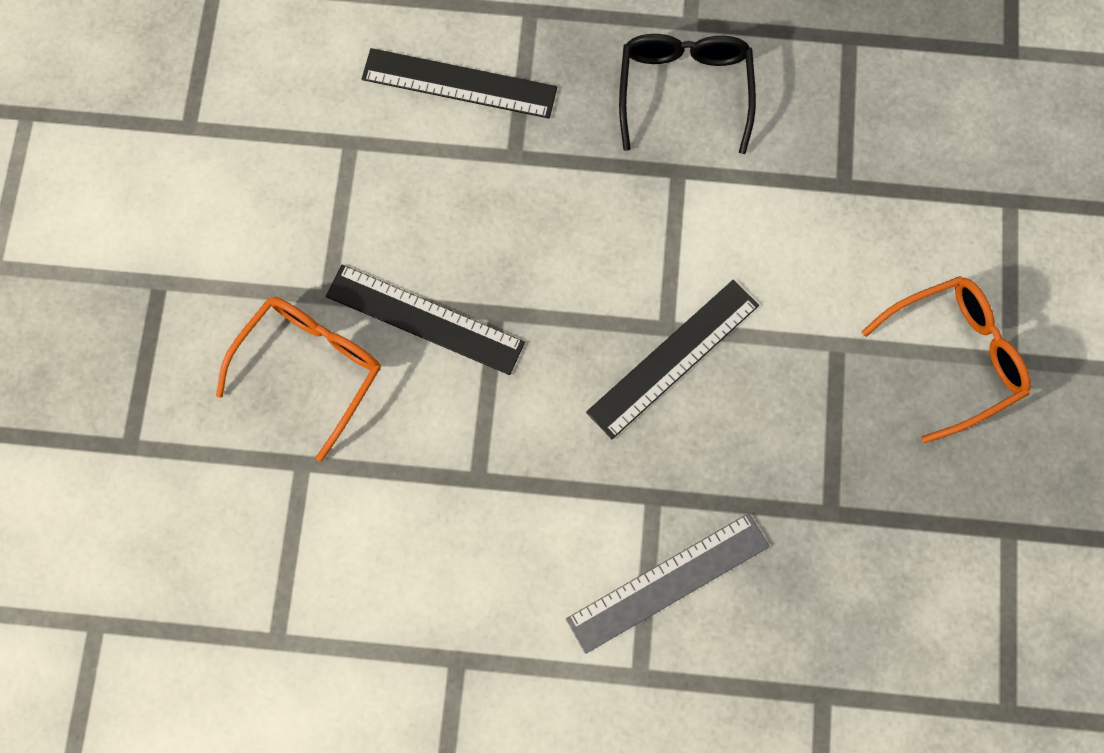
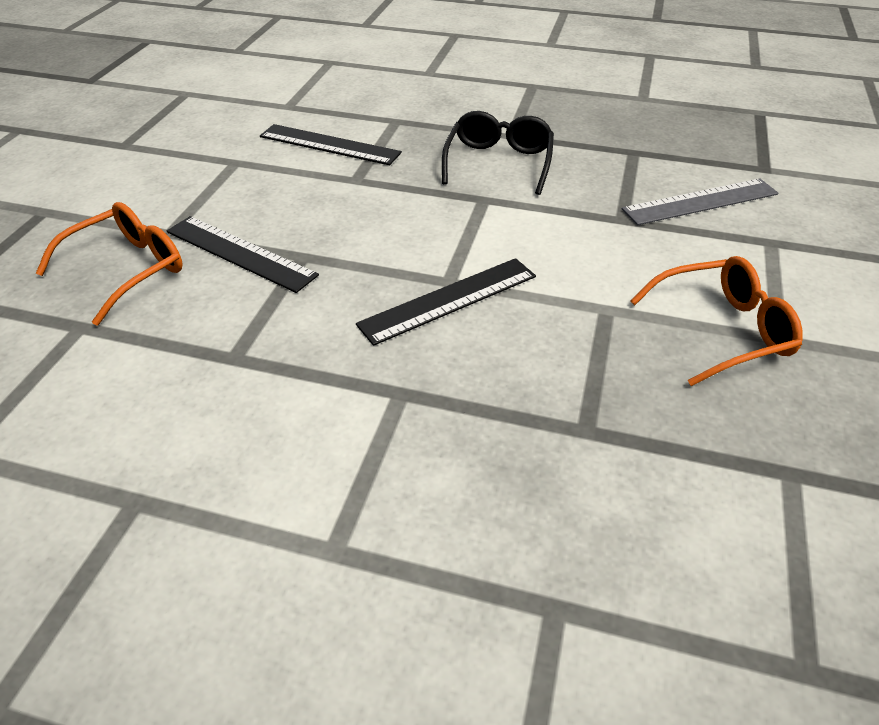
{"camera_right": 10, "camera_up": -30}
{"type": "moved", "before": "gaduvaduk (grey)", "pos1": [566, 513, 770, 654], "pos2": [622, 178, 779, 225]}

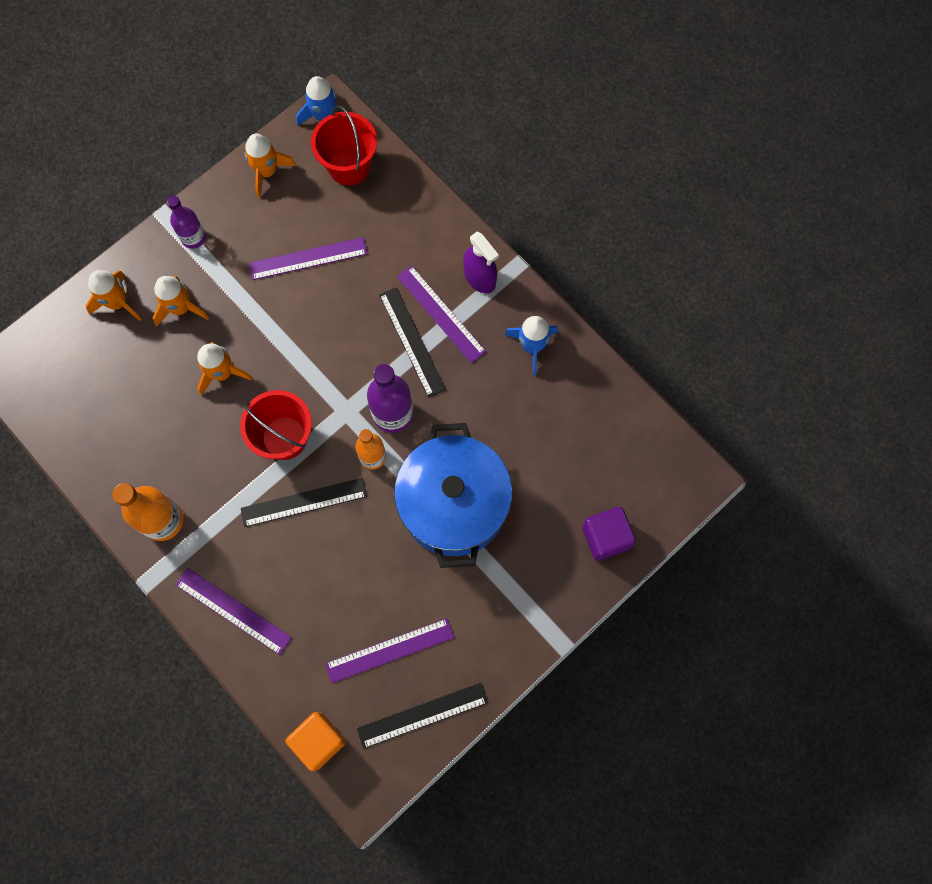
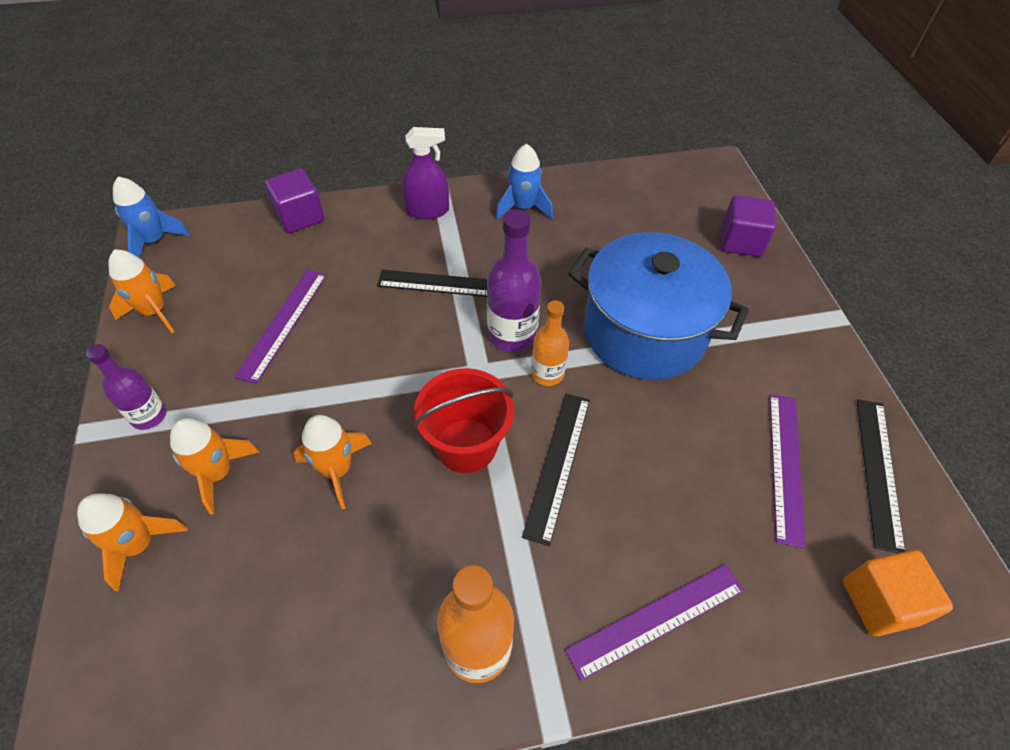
{"camera_right": -60, "camera_up": -20}
{"type": "added", "after": "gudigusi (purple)", "pos2": [265, 169, 324, 233]}
{"type": "removed", "before": "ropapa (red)", "pos1": [311, 105, 377, 185]}
{"type": "removed", "before": "gaduvaduk (purple)", "pos1": [397, 265, 486, 363]}

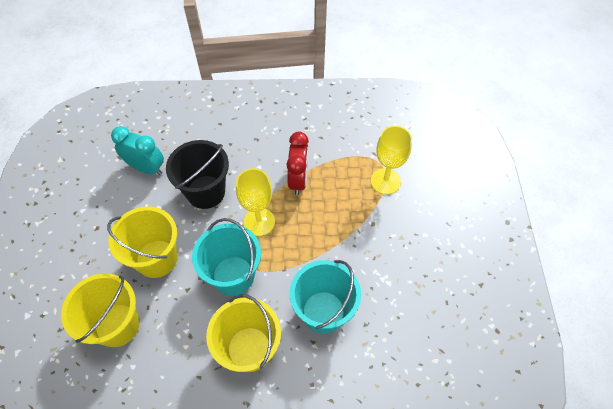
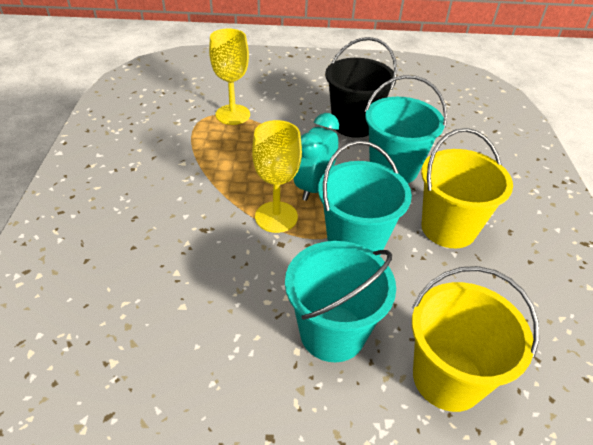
{"camera_right": -90, "camera_up": -15}
{"type": "recoloured", "before": "ropapa (yellow)", "after": "ropapa (turquoise)", "pos1": [107, 206, 178, 278], "pos2": [285, 241, 396, 362]}
{"type": "moved", "before": "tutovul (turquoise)", "pos1": [111, 126, 164, 175], "pos2": [294, 113, 339, 201]}
{"type": "moved", "before": "ropapa (black)", "pos1": [166, 140, 229, 209], "pos2": [325, 37, 397, 138]}
{"type": "removed", "before": "tutovul (red)", "pos1": [287, 132, 309, 195]}

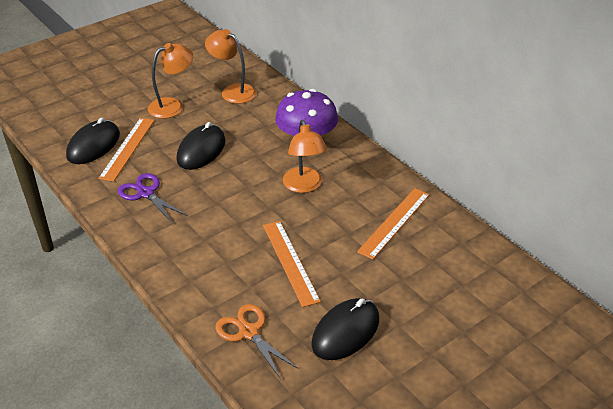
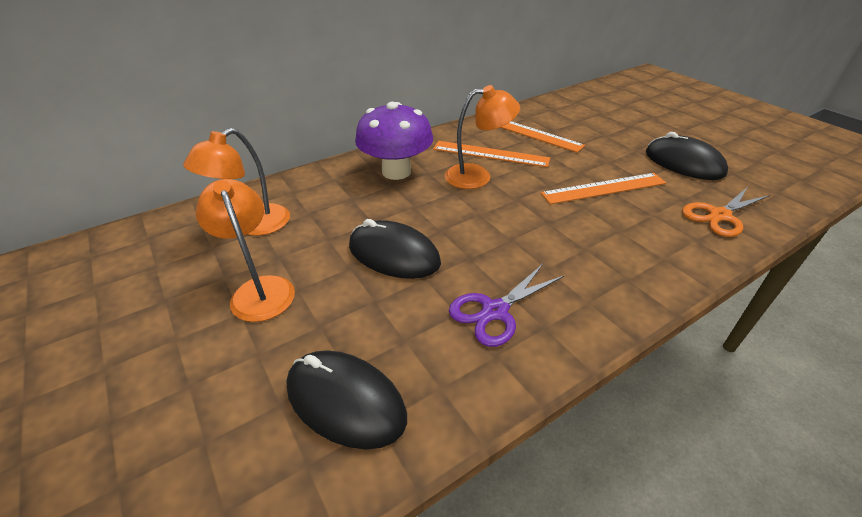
{"camera_right": -85, "camera_up": 0}
{"type": "moved", "before": "gaduvaduk (orange)", "pos1": [98, 118, 155, 182], "pos2": [433, 141, 550, 167]}

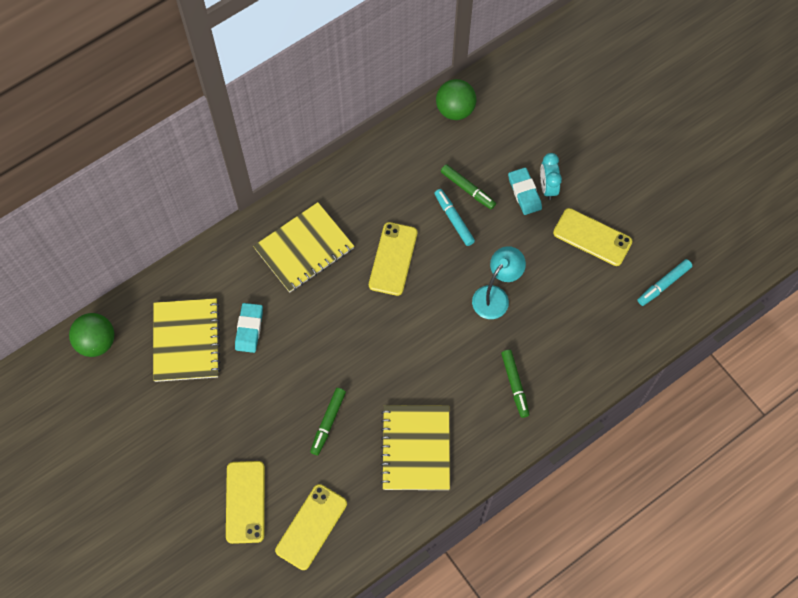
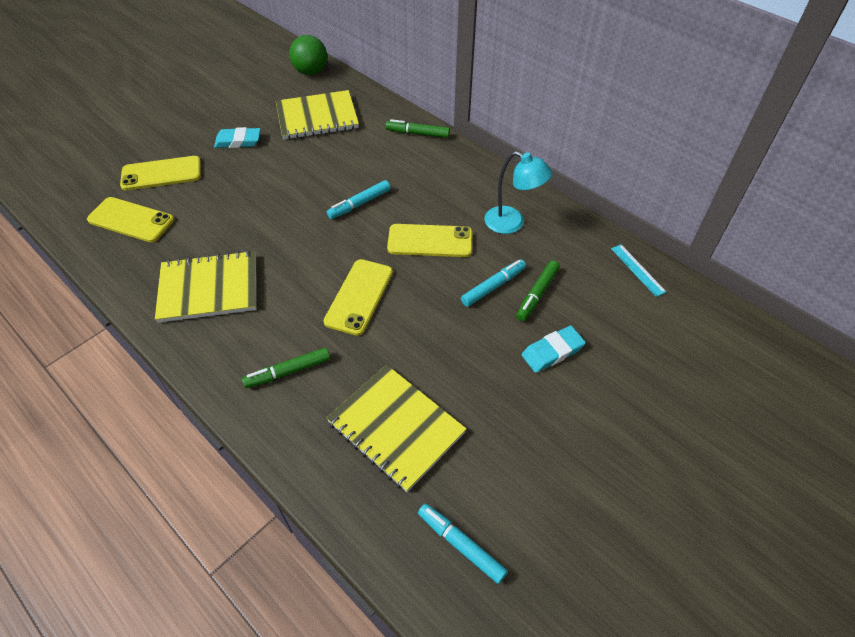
{"camera_right": 80, "camera_up": -15}
{"type": "moved", "before": "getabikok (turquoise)", "pos1": [235, 303, 263, 353], "pos2": [214, 127, 261, 148]}
{"type": "moved", "before": "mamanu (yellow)", "pos1": [553, 208, 633, 266], "pos2": [323, 259, 393, 336]}
{"type": "moved", "before": "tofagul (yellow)", "pos1": [253, 202, 354, 293], "pos2": [326, 365, 467, 492]}
{"type": "added", "after": "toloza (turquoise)", "pos2": [327, 180, 391, 219]}
{"type": "moved", "before": "toloza (green)", "pos1": [310, 388, 346, 455], "pos2": [386, 119, 450, 138]}
{"type": "moved", "before": "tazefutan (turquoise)", "pos1": [472, 246, 526, 319], "pos2": [484, 151, 552, 234]}
{"type": "replaced", "before": "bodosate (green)", "after": "gaduvaduk (turquoise)", "pos1": [436, 79, 477, 120], "pos2": [611, 244, 666, 297]}
{"type": "removed", "before": "tutovul (turquoise)", "pos1": [540, 153, 562, 200]}

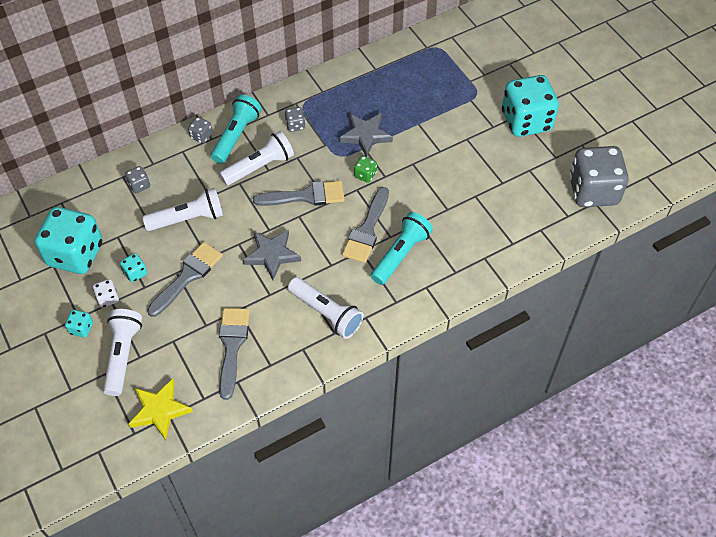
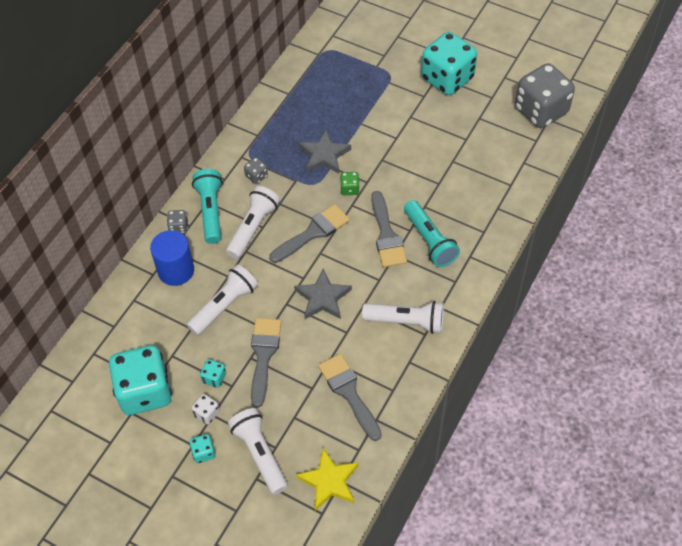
{"camera_right": -30, "camera_up": 0}
{"type": "added", "after": "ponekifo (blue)", "pos2": [150, 230, 194, 286]}
{"type": "turned", "before": "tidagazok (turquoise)", "pos1": [371, 212, 433, 285], "pos2": [404, 200, 460, 267], "turn": 150}
{"type": "removed", "before": "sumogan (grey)", "pos1": [125, 166, 150, 193]}

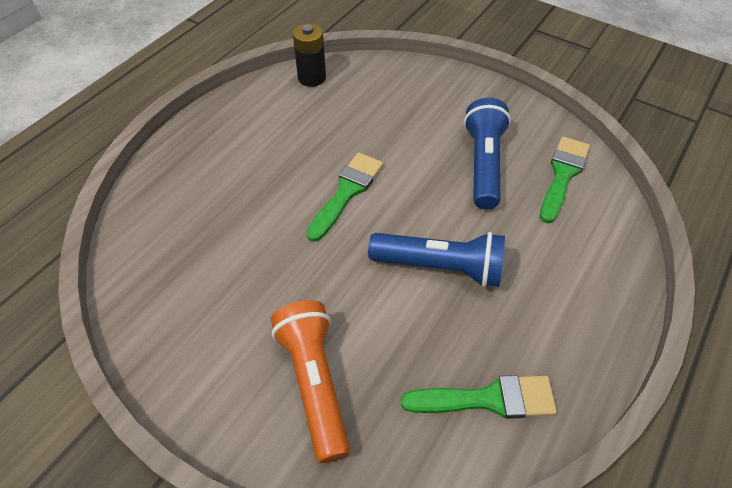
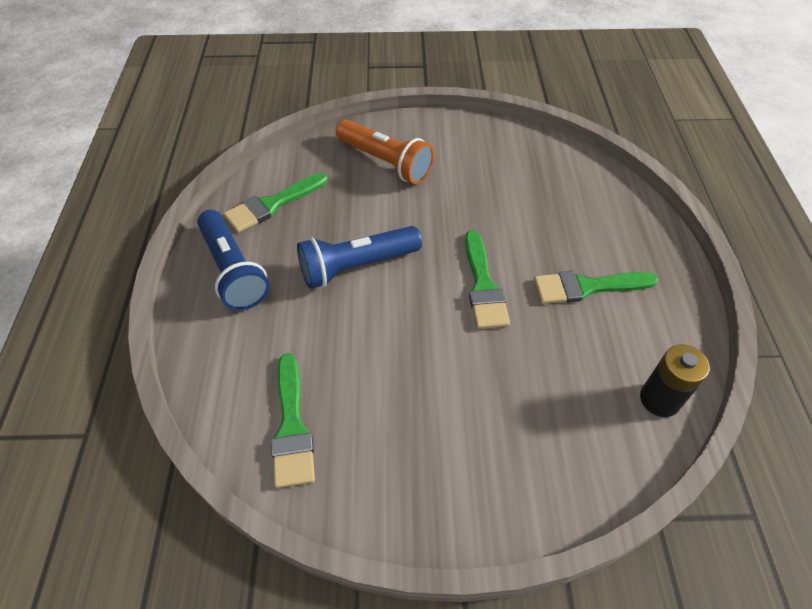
{"camera_right": 145, "camera_up": 0}
{"type": "moved", "before": "tidagazok (blue)", "pos1": [464, 98, 511, 209], "pos2": [197, 210, 270, 310]}
{"type": "added", "after": "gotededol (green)", "pos2": [534, 271, 659, 304]}

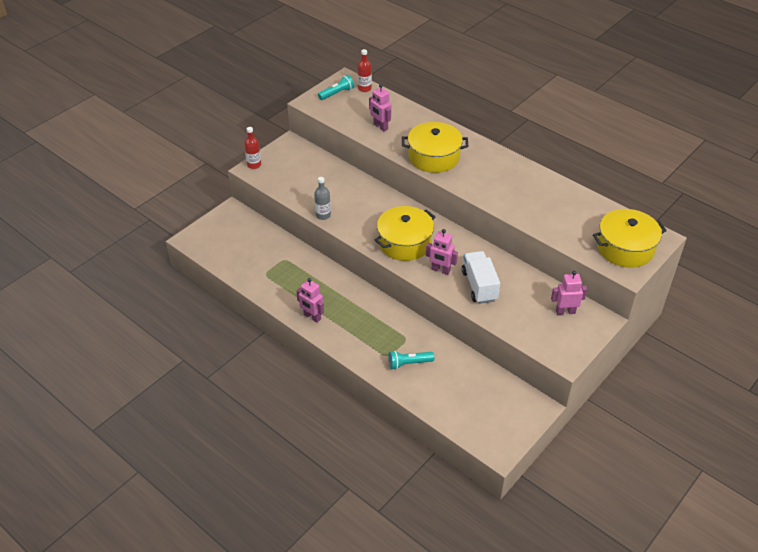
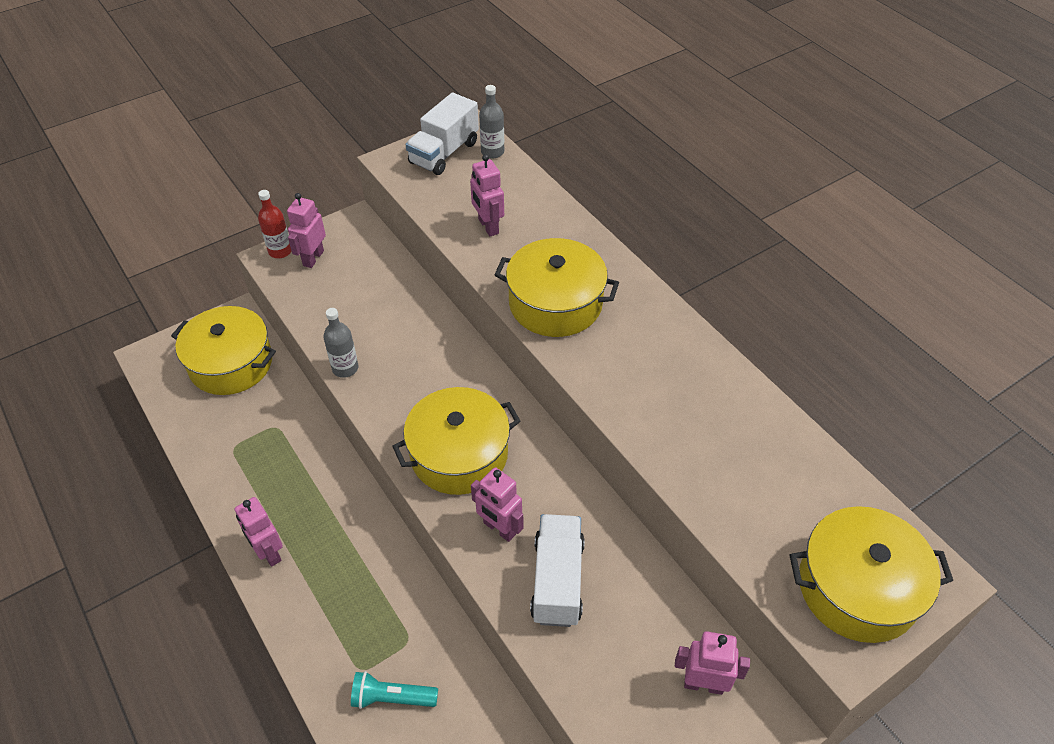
{"camera_right": 15, "camera_up": 5}
{"type": "added", "after": "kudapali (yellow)", "pos2": [171, 306, 276, 395]}
{"type": "added", "after": "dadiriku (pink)", "pos2": [287, 193, 326, 268]}
{"type": "replaced", "before": "tidagazok (turquoise)", "after": "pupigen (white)", "pos1": [318, 75, 354, 100], "pos2": [405, 92, 479, 175]}
{"type": "recoloured", "before": "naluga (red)", "after": "naluga (grey)", "pos1": [357, 49, 372, 92], "pos2": [479, 85, 504, 159]}

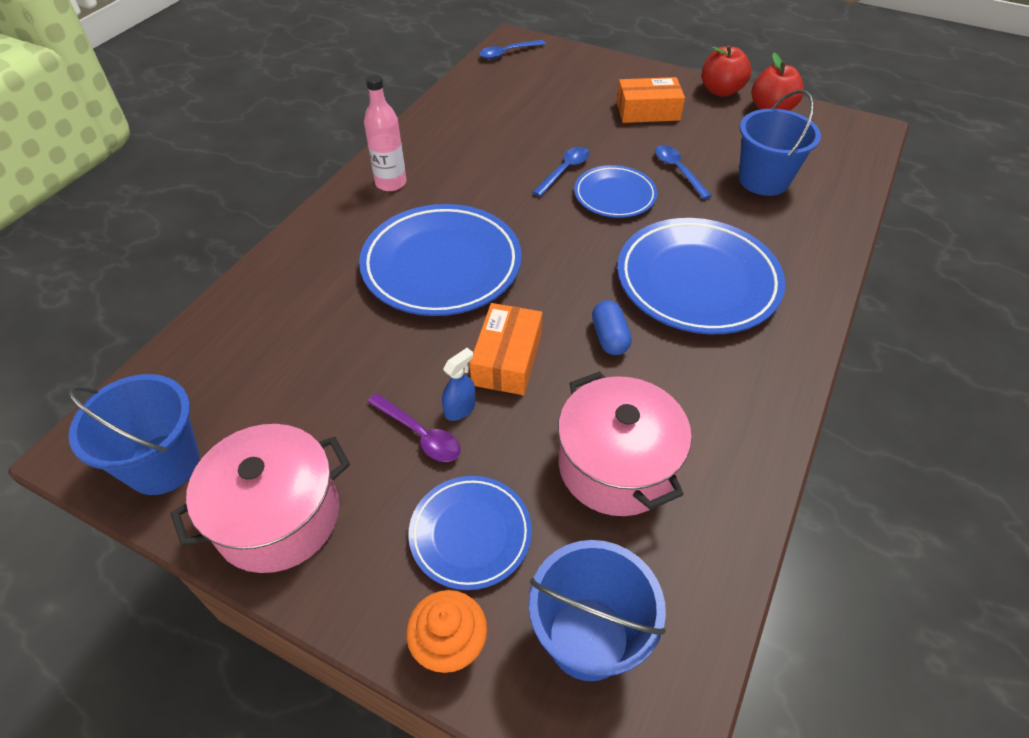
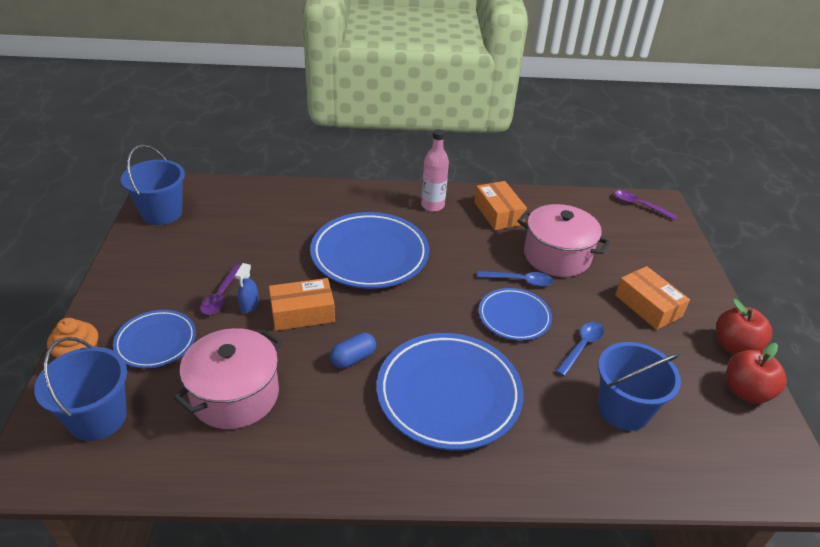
{"camera_right": 60, "camera_up": -10}
{"type": "turned", "before": "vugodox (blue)", "pos1": [442, 348, 476, 421], "pos2": [235, 263, 259, 313], "turn": 90}
{"type": "added", "after": "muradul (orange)", "pos2": [474, 181, 527, 230]}
{"type": "moved", "before": "kudapali (pink)", "pos1": [170, 424, 350, 573], "pos2": [518, 204, 610, 277]}
{"type": "recoloured", "before": "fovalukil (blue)", "after": "fovalukil (purple)", "pos1": [479, 40, 545, 59], "pos2": [615, 190, 677, 220]}

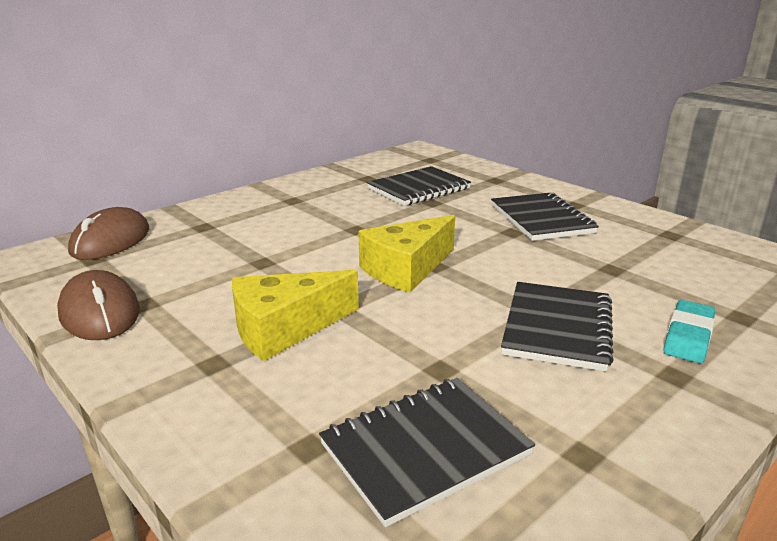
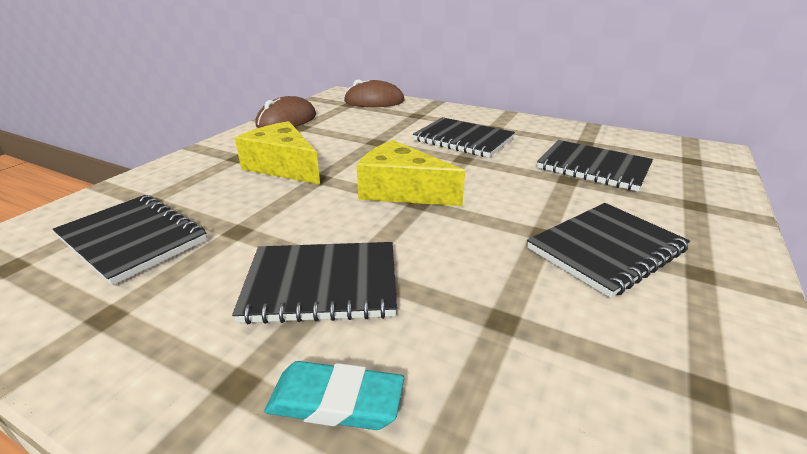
{"camera_right": 70, "camera_up": 5}
{"type": "added", "after": "tofagul (black)", "pos2": [413, 117, 515, 158]}

